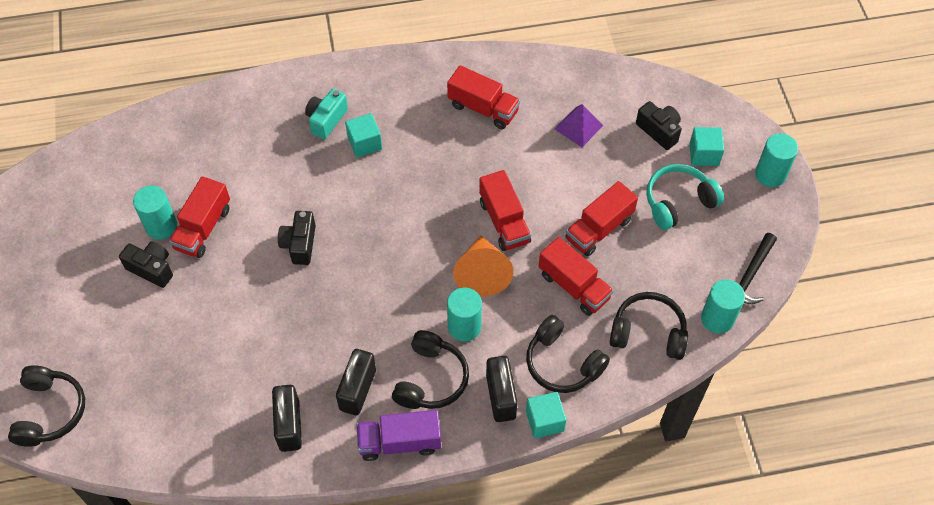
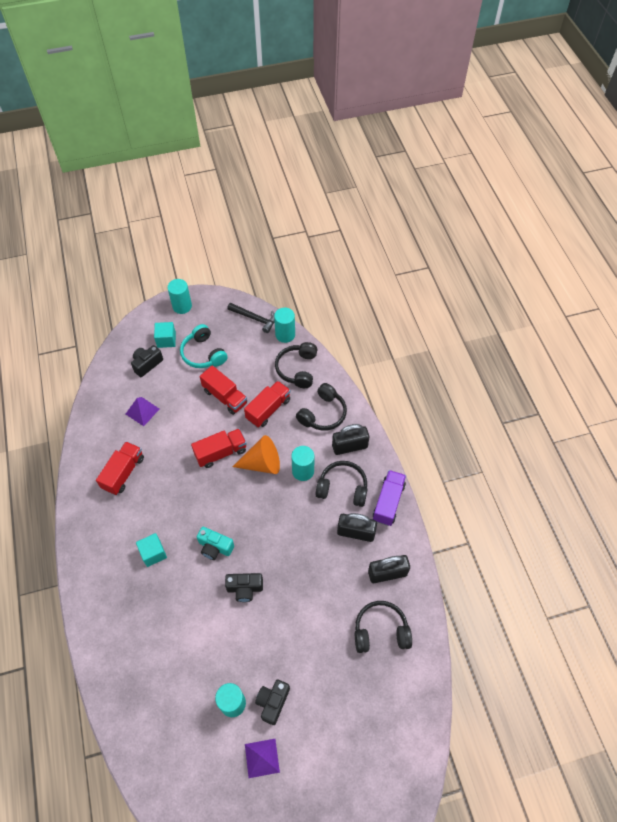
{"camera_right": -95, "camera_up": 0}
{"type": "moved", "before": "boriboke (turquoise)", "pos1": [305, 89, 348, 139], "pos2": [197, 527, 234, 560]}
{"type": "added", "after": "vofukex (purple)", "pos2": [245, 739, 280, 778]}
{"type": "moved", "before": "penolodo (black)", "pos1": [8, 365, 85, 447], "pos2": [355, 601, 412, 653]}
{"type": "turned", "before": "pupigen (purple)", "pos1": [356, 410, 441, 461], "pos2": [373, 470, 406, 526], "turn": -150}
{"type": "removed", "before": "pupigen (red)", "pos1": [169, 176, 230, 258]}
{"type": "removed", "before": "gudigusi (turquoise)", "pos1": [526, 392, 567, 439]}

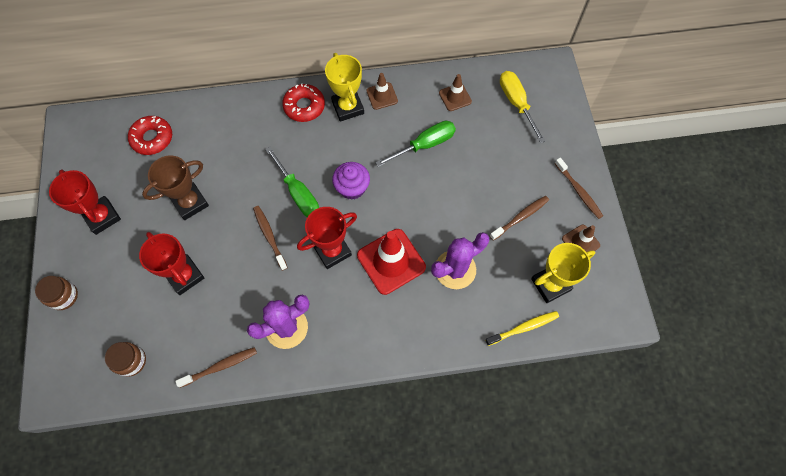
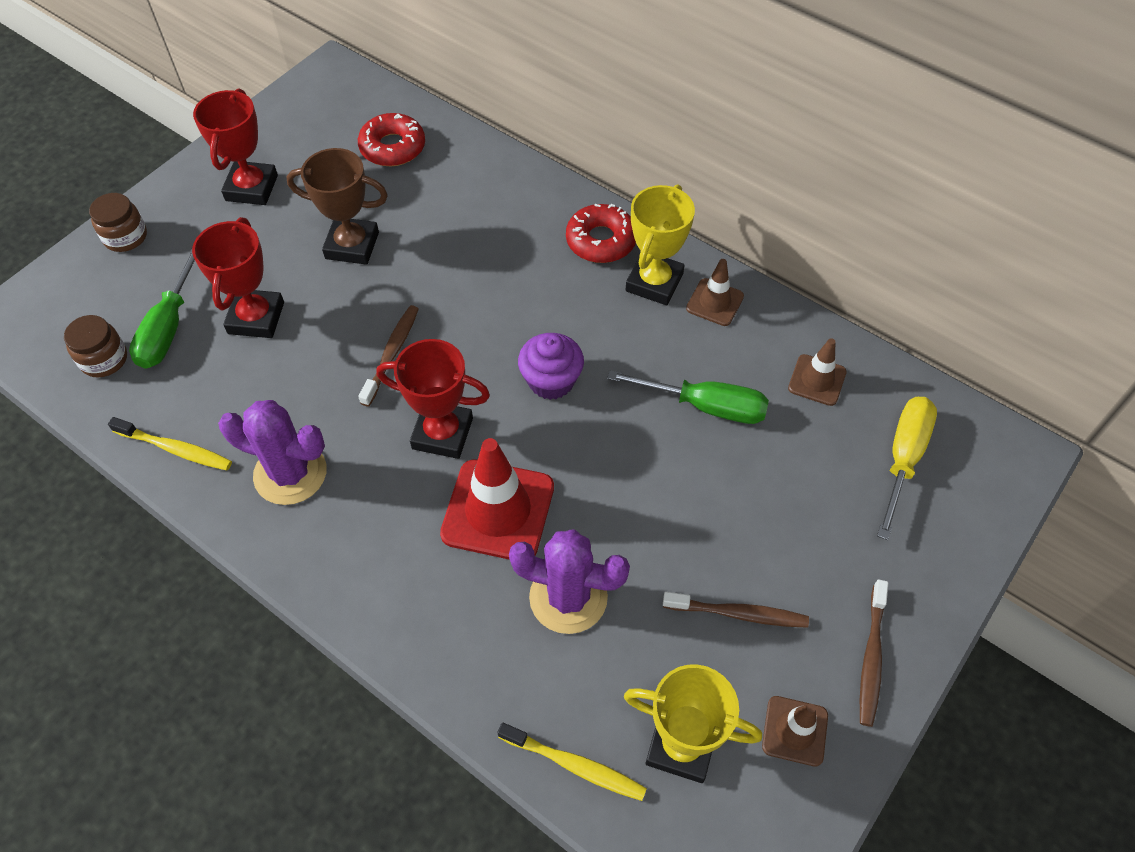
{"camera_right": 45, "camera_up": -10}
{"type": "recoloured", "before": "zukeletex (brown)", "after": "zukeletex (yellow)", "pos1": [175, 347, 257, 388], "pos2": [108, 417, 232, 470]}
{"type": "moved", "before": "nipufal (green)", "pos1": [265, 146, 319, 217], "pos2": [129, 249, 195, 369]}

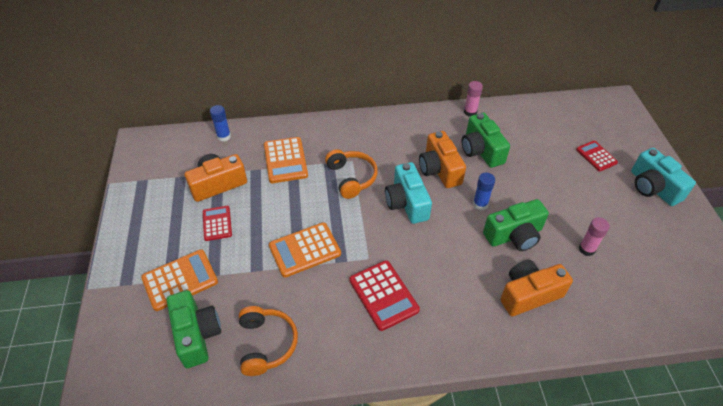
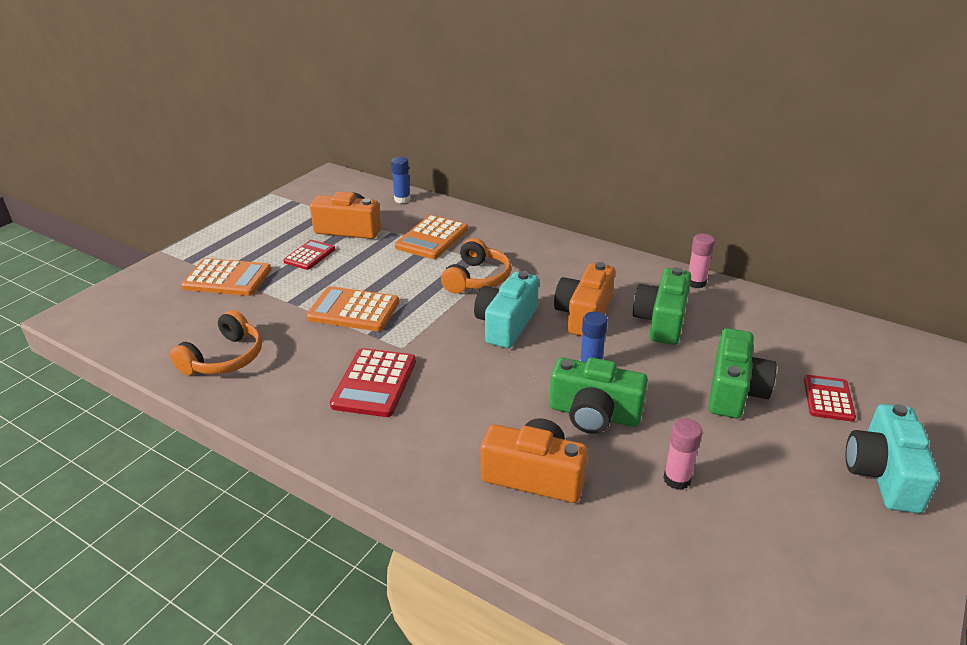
{"camera_right": 40, "camera_up": -15}
{"type": "moved", "before": "boriboke (green)", "pos1": [167, 290, 221, 368], "pos2": [708, 328, 776, 418]}

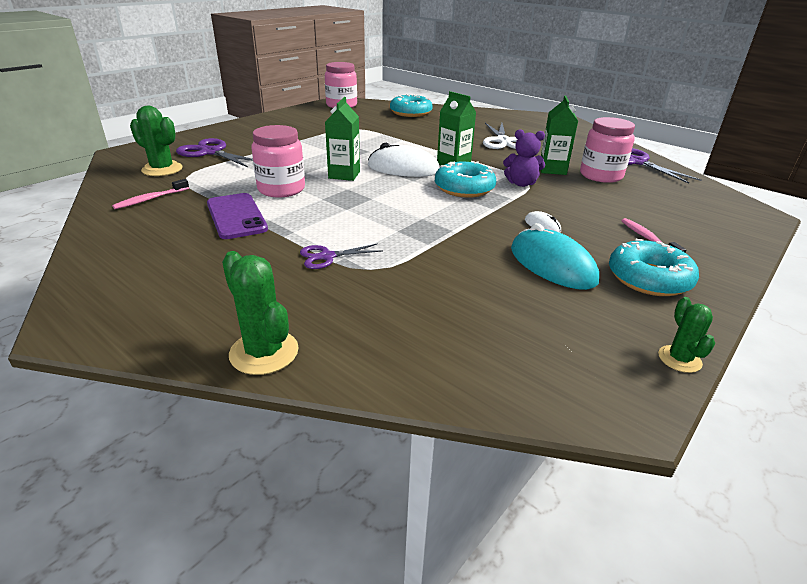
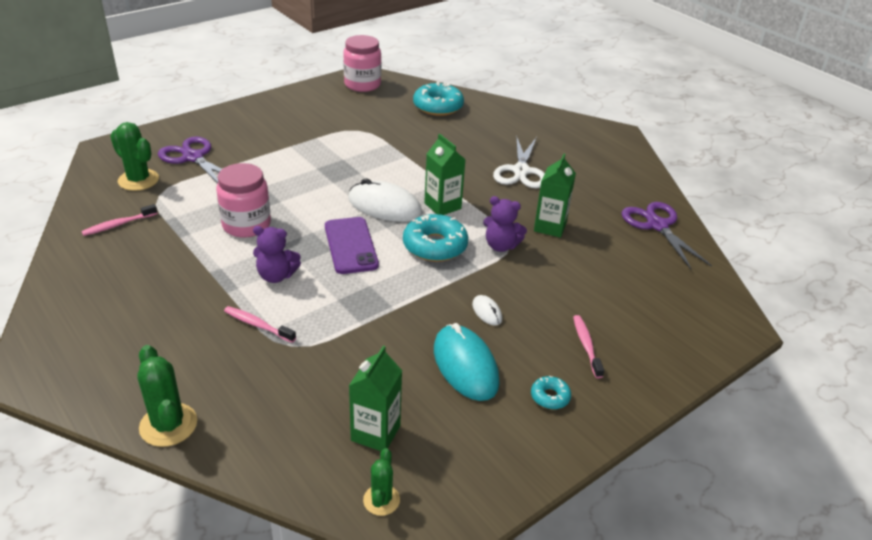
{"camera_right": 10, "camera_up": 5}
{"type": "replaced", "before": "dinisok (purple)", "after": "zukeletex (pink)", "pos1": [300, 243, 383, 269], "pos2": [224, 306, 296, 343]}
{"type": "added", "after": "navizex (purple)", "pos2": [253, 226, 301, 283]}
{"type": "moved", "before": "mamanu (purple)", "pos1": [207, 193, 268, 239], "pos2": [325, 217, 379, 274]}
{"type": "moved", "before": "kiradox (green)", "pos1": [325, 97, 360, 181], "pos2": [349, 346, 402, 451]}
{"type": "moved", "before": "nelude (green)", "pos1": [658, 297, 715, 373], "pos2": [363, 448, 400, 516]}
{"type": "resized", "before": "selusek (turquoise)", "pos1": [609, 239, 699, 296], "pos2": [531, 375, 571, 409], "scale": 0.5}
{"type": "removed", "before": "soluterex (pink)", "pos1": [580, 117, 635, 183]}

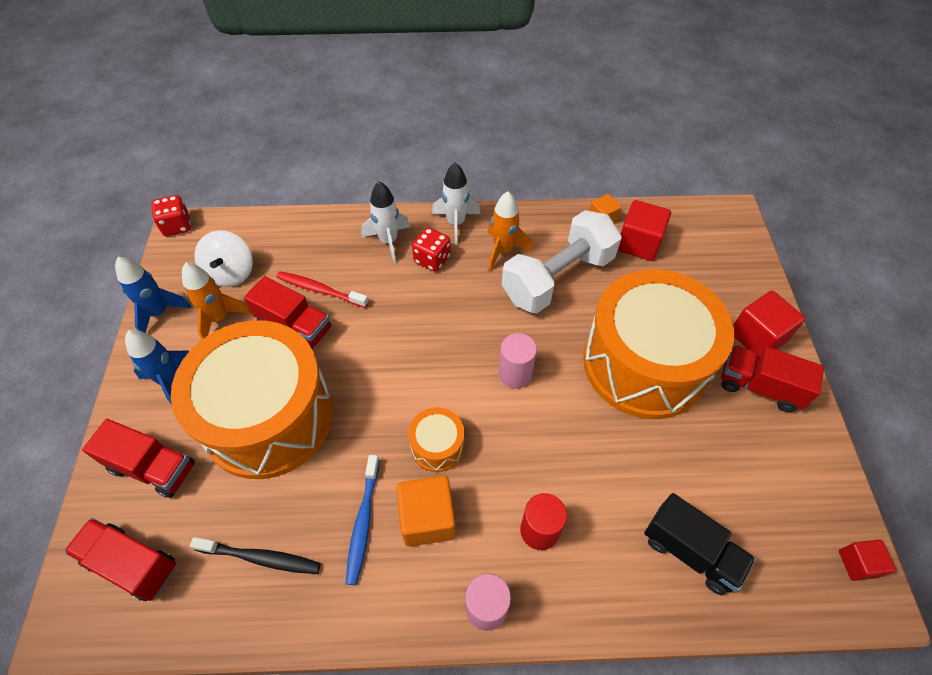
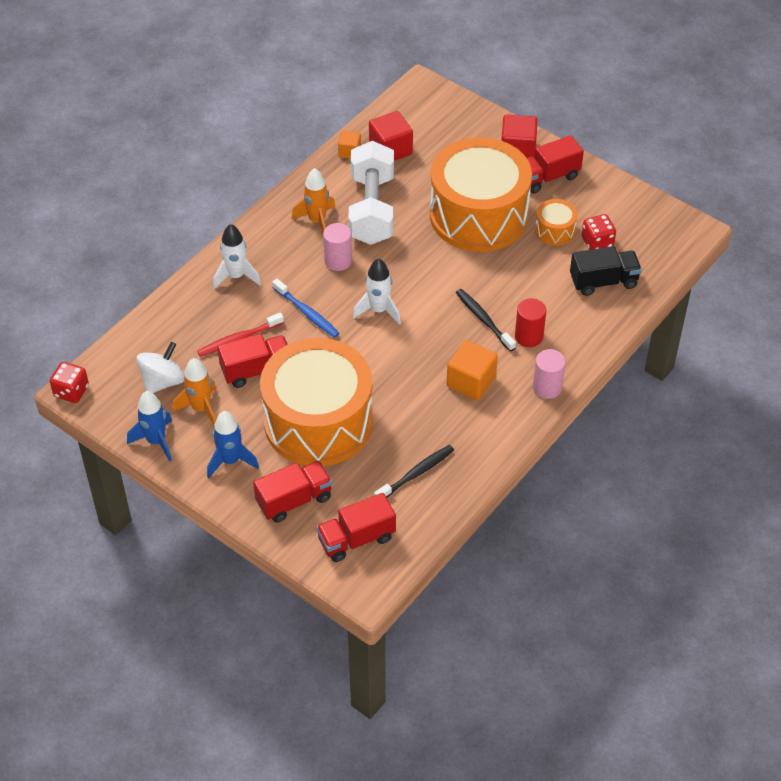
{"camera_right": -50, "camera_up": -5}
{"type": "turned", "before": "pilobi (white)", "pos1": [194, 230, 253, 287], "pos2": [136, 342, 184, 393], "turn": -90}
{"type": "moved", "before": "zukeletex (blue)", "pos1": [346, 455, 380, 585], "pos2": [272, 279, 340, 338]}
{"type": "moved", "before": "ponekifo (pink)", "pos1": [498, 333, 537, 388], "pos2": [323, 223, 352, 271]}
{"type": "moved", "before": "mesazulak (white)", "pos1": [432, 163, 481, 245], "pos2": [353, 258, 401, 325]}
{"type": "added", "after": "zukeletex (black)", "pos2": [456, 289, 516, 351]}
{"type": "moved", "before": "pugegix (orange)", "pos1": [408, 407, 465, 472], "pos2": [535, 199, 578, 246]}
{"type": "moved", "before": "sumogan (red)", "pos1": [412, 227, 451, 272], "pos2": [582, 214, 616, 250]}
{"type": "removed", "before": "gudigusi (red)", "pos1": [839, 540, 896, 581]}

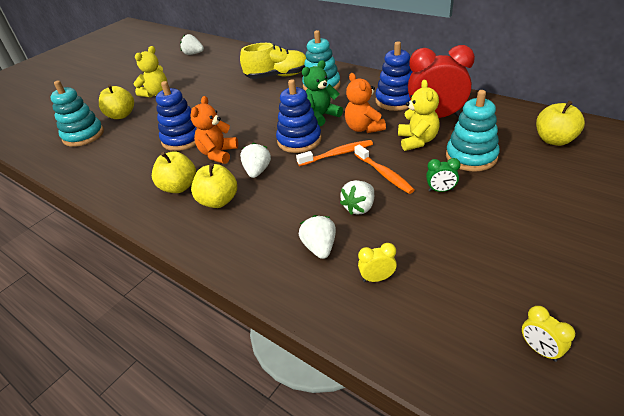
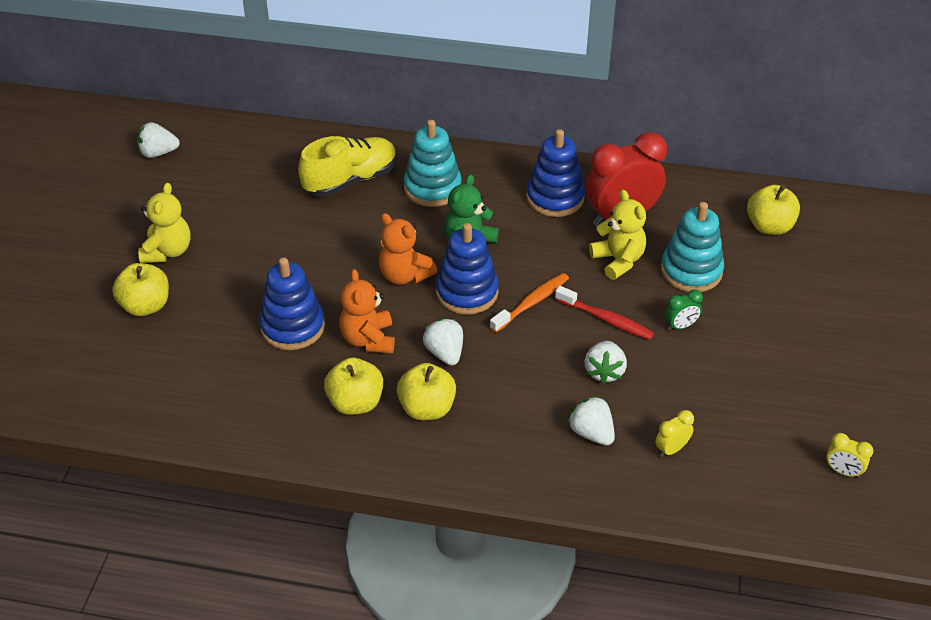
{"camera_right": -30, "camera_up": 5}
{"type": "moved", "before": "navizex (orange)", "pos1": [345, 73, 386, 133], "pos2": [379, 213, 437, 285]}
{"type": "recoloured", "before": "zukeletex (orange)", "after": "zukeletex (red)", "pos1": [354, 145, 415, 194], "pos2": [555, 286, 654, 340]}
{"type": "removed", "before": "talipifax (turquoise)", "pos1": [50, 80, 104, 147]}

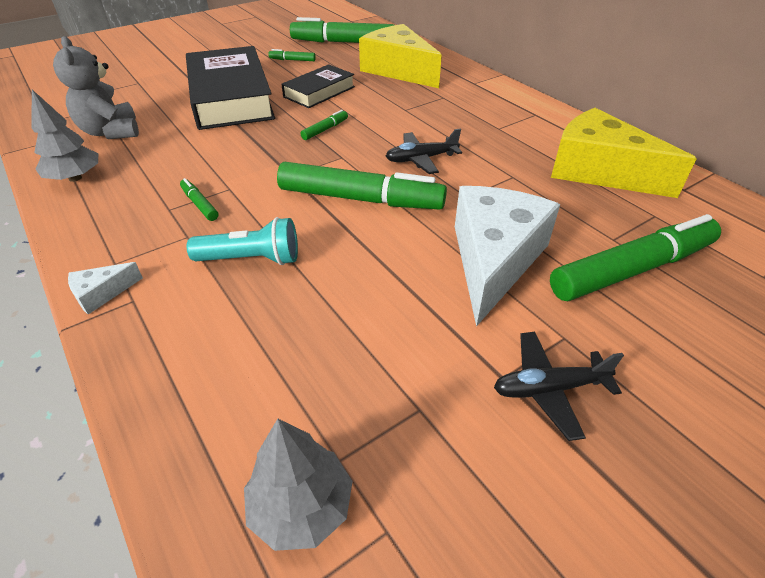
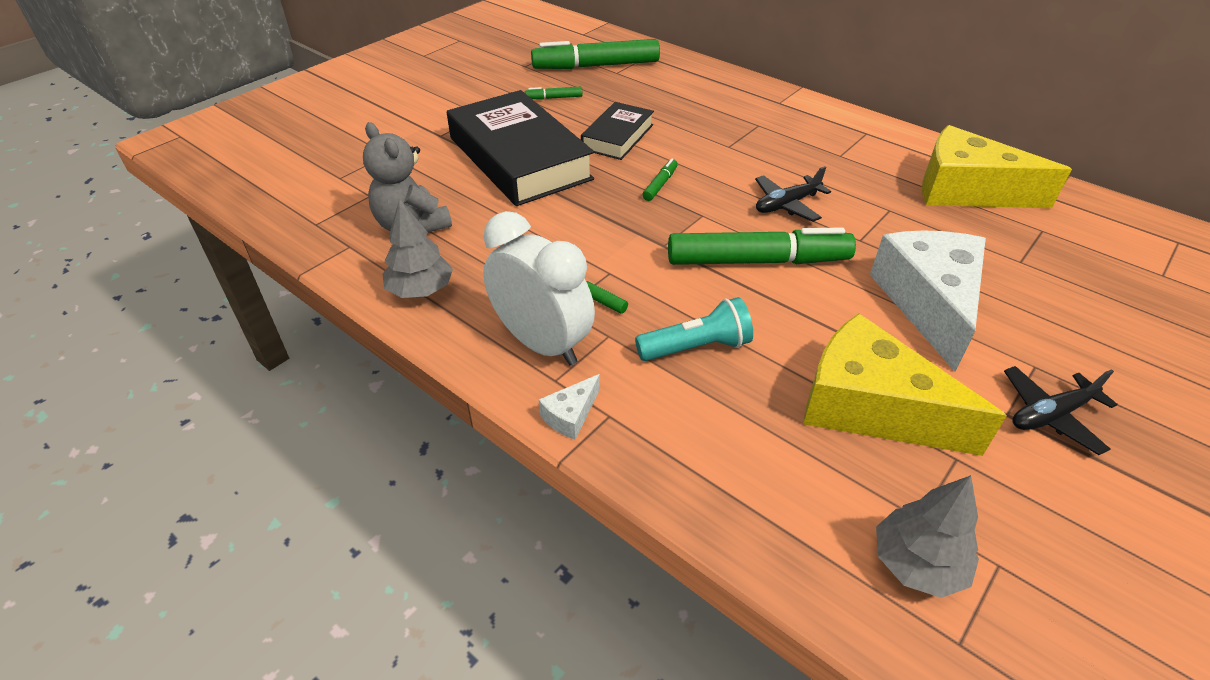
{"camera_right": -15, "camera_up": 0}
{"type": "added", "after": "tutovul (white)", "pos2": [483, 211, 595, 366]}
{"type": "moved", "before": "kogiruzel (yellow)", "pos1": [359, 24, 442, 88], "pos2": [803, 313, 1007, 456]}
{"type": "removed", "before": "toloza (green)", "pos1": [550, 214, 721, 301]}

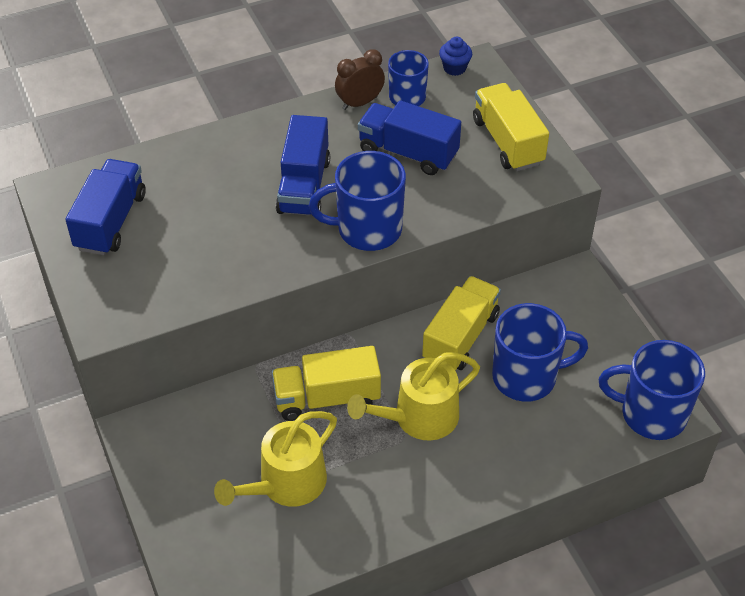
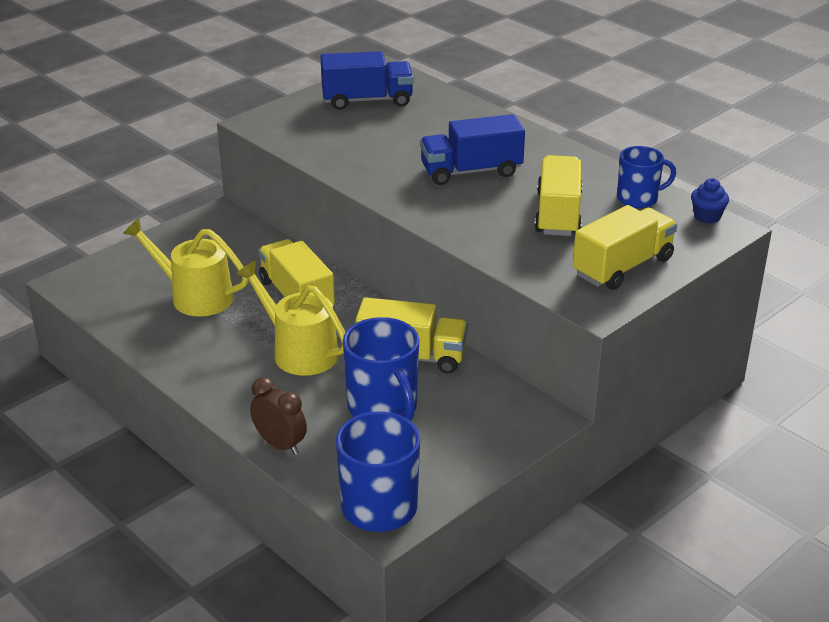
{"camera_right": 70, "camera_up": -15}
{"type": "moved", "before": "tutovul (brown)", "pos1": [335, 49, 385, 110], "pos2": [250, 377, 307, 455]}
{"type": "recoloured", "before": "pupigen (blue)", "after": "pupigen (yellow)", "pos1": [358, 100, 461, 175], "pos2": [534, 155, 582, 236]}
{"type": "removed", "before": "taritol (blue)", "pos1": [309, 151, 406, 251]}

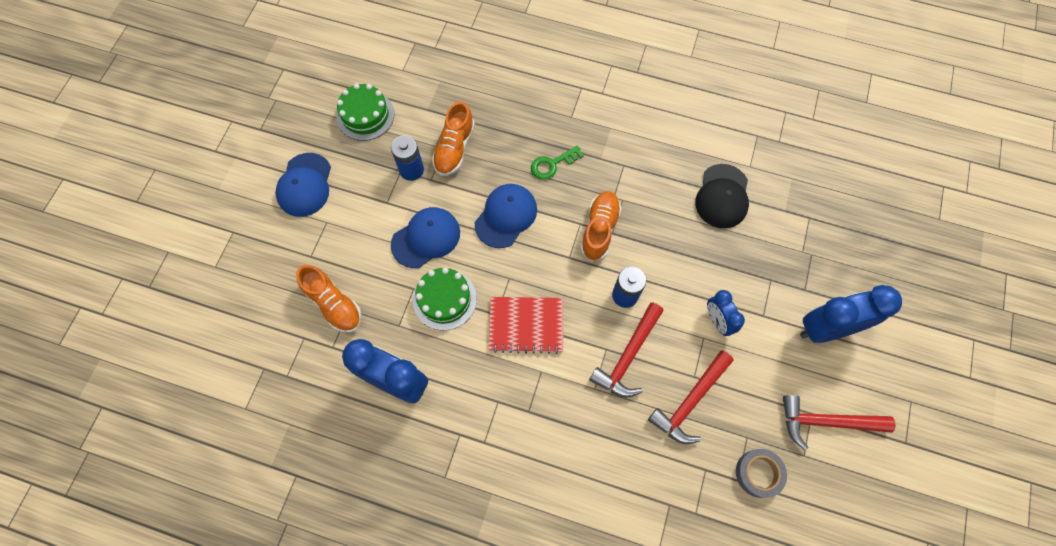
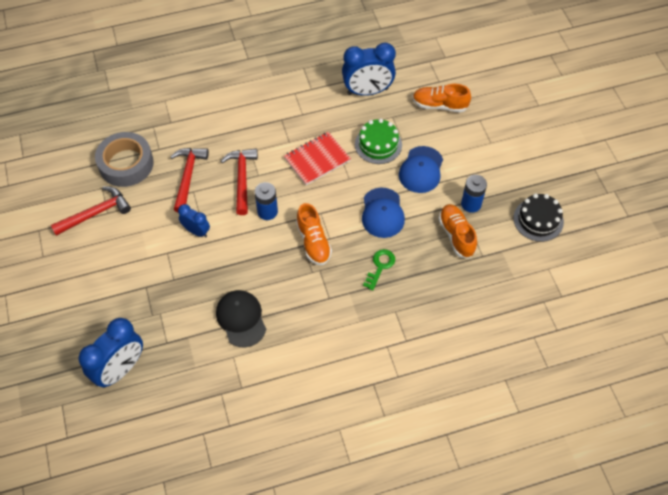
{"camera_right": 145, "camera_up": -10}
{"type": "moved", "before": "tutovul (blue)", "pos1": [800, 285, 902, 343], "pos2": [79, 318, 143, 388]}
{"type": "resized", "before": "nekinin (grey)", "pos1": [736, 449, 787, 498], "pos2": [95, 132, 154, 187], "scale": 1.72}
{"type": "recoloured", "before": "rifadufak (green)", "after": "rifadufak (black)", "pos1": [336, 83, 394, 141], "pos2": [513, 194, 564, 242]}
{"type": "removed", "before": "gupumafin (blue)", "pos1": [275, 153, 331, 217]}

